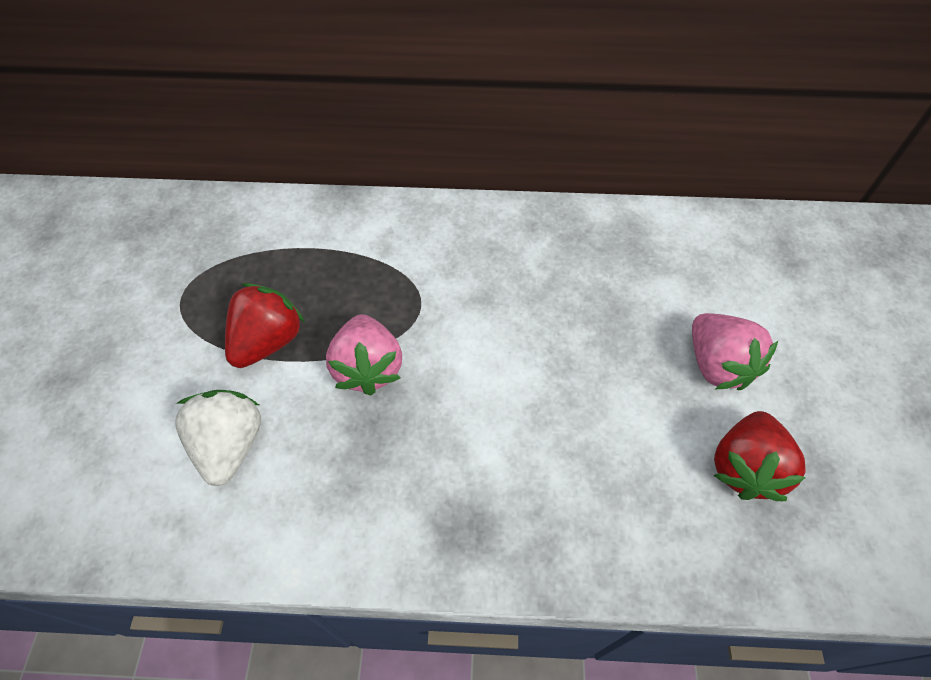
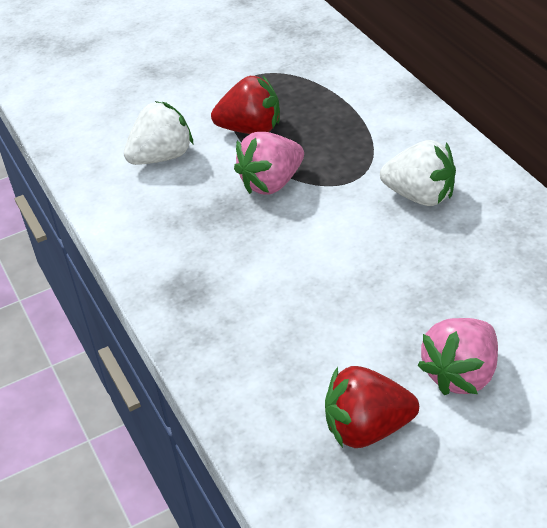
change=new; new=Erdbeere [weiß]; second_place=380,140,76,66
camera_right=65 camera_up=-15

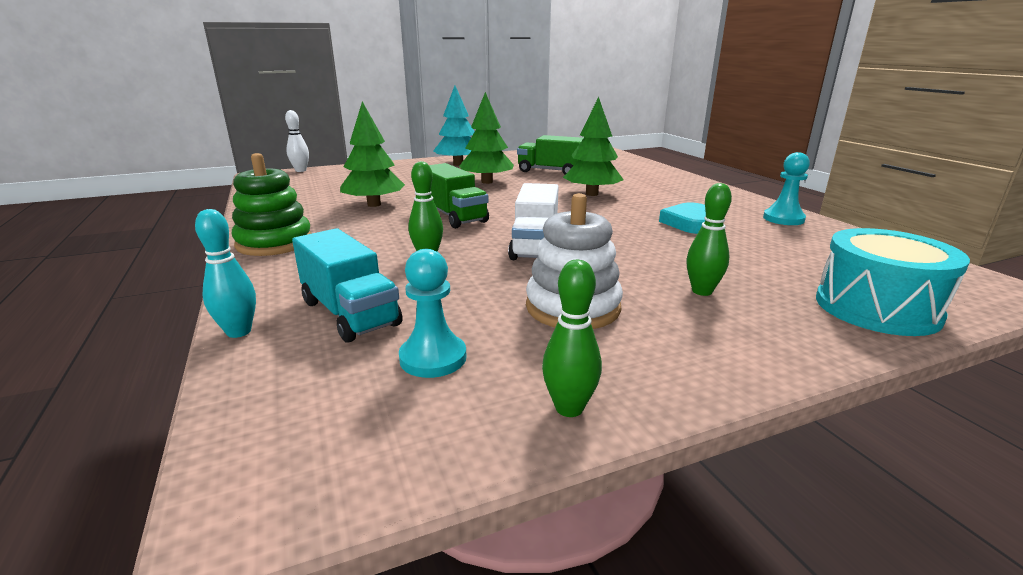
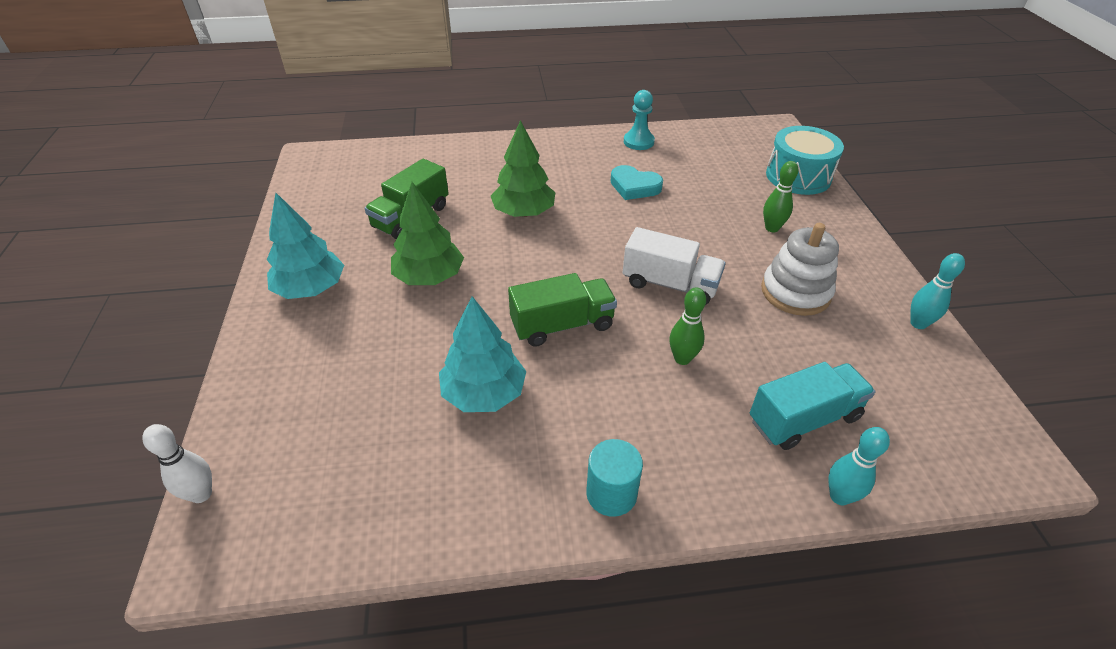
change=gone; old=Bauer [türkis]; first_place=399,249,67,129
change=swapped; old=Stapelspielzeug [grün]; new=Vollzylinder [türkis]; first_place=232,153,80,103; second_place=586,439,57,78
change=repainted; old=Baum [grün]; new=Baum [türkis]; first_place=340,101,65,106; second_place=439,296,87,116
change=repainted; old=Bowlingkegel [grün]; new=Bowlingkegel [türkis]; first_place=542,260,60,157; second_place=910,253,55,76
camera_right=-75 camera_up=20

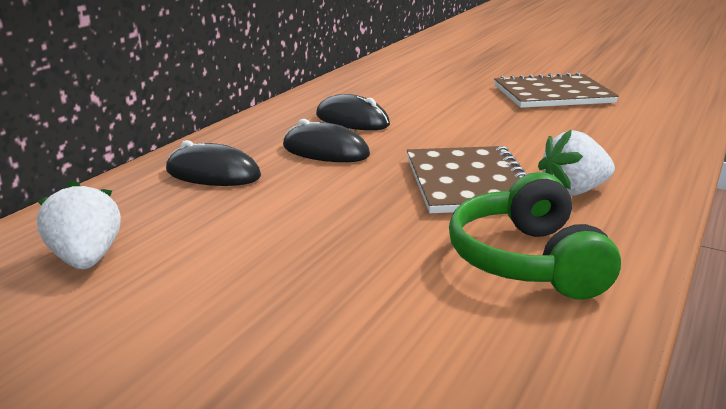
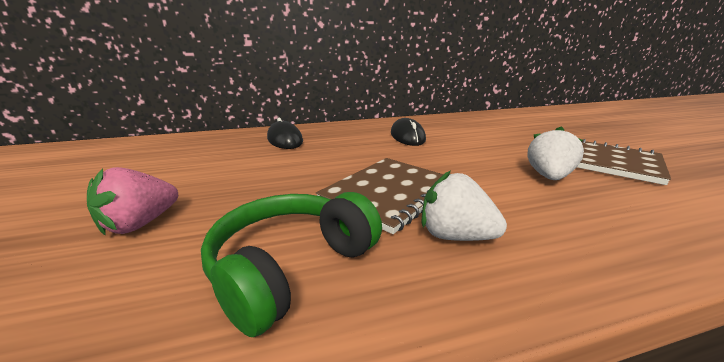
change=gone; old=Computermaus [schwarz]; first_place=283,119,87,43
change=new; new=Erdbeere [rosa]; second_place=87,167,91,69
change=shifted; old=Erdbeere [weiß]; first_place=37,180,84,89; second_place=527,126,57,54
camera_right=45 camera_up=0

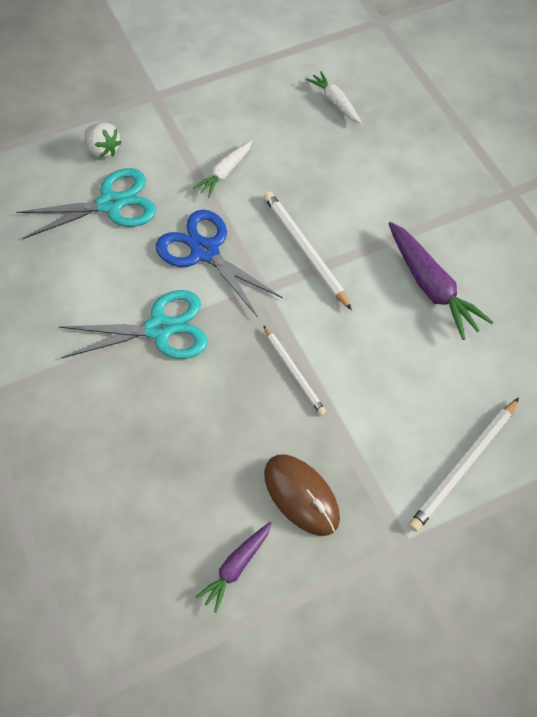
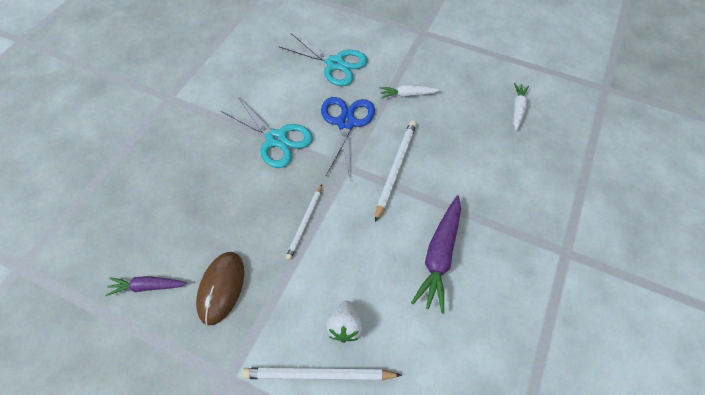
change=shifted; old=Erdbeere [weiß]; first_place=84,123,38,35; second_place=326,301,36,42
camera_right=50 camera_up=0

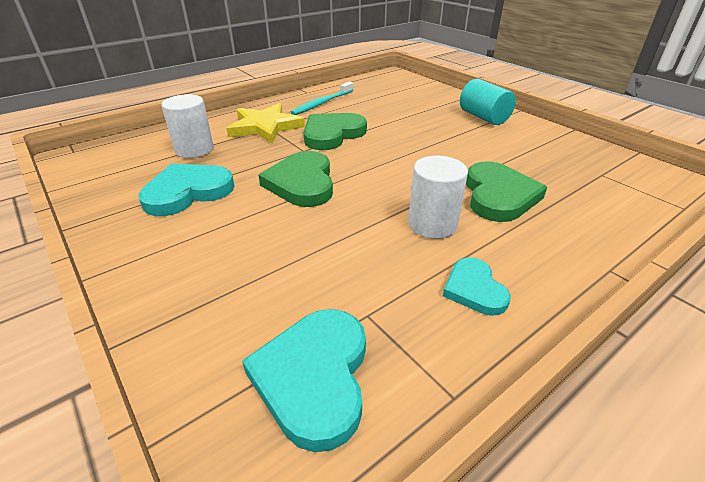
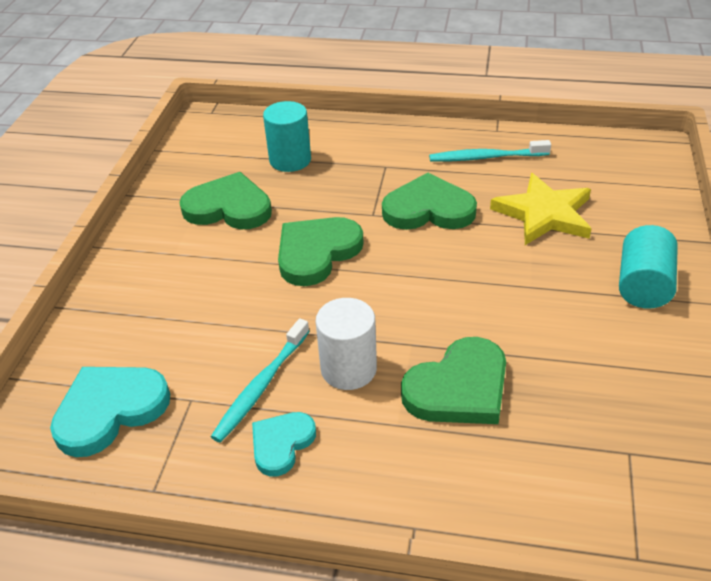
change=new; new=Zahnbürste [türkis]; second_place=211,318,99,125
change=shifted; old=Stern [gelb]; first_place=226,103,79,40; second_place=490,173,102,72
change=repainted; old=Herz [türkis]; new=Herz [grün]; first_place=138,163,96,53; second_place=180,172,92,57
change=repainted; old=Vollzylinder [weiß]; new=Vollzylinder [türkis]; first_place=161,94,53,64; second_place=263,101,48,71
camera_right=50 camera_up=5

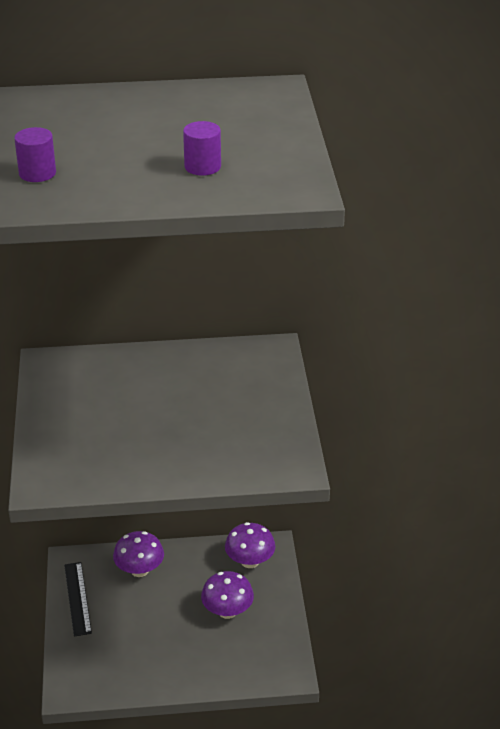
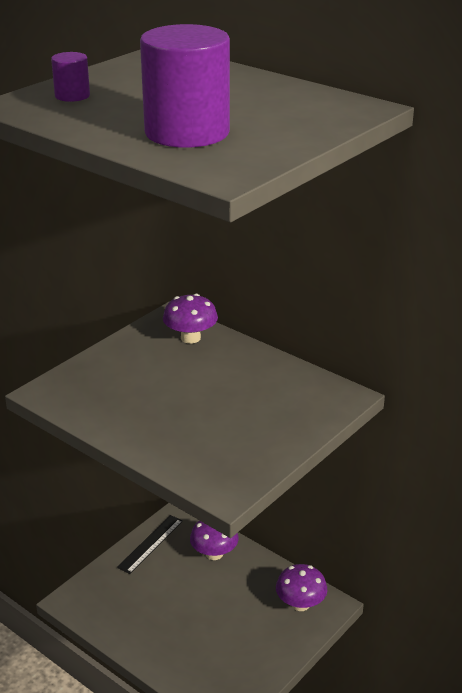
change=shifted; old=Pilz [lila]; first_place=201,571,53,48; second_place=163,294,55,50
change=scaled; old=Vollzylinder [lila]; first_place=183,121,38,55; second_place=140,24,90,124; factor=2.23
camera_right=45 camera_up=-5

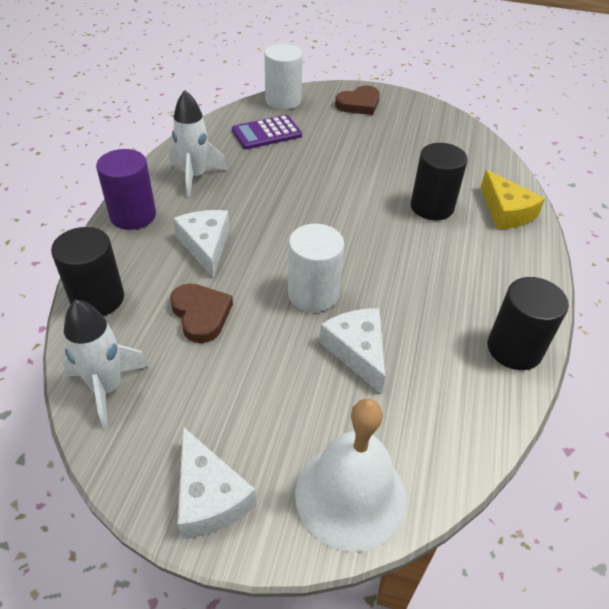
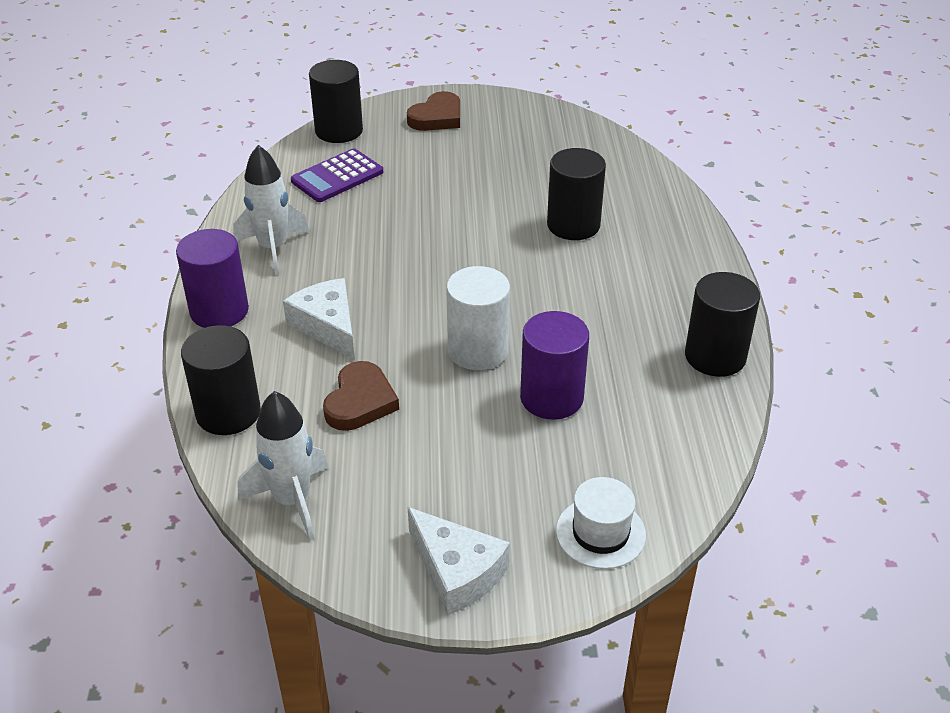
change=gone; old=Käse [gelb]; first_place=480,170,65,59
change=swapped; old=Glocke [weiß]; new=Hut [weiß]; first_place=295,399,112,153; second_place=556,477,90,92
change=swapped; old=Käse [weiß]; new=Vollzylinder [lila]; first_place=319,308,66,86; second_place=520,311,69,109
change=repainted; old=Vollzylinder [weiß]; new=Vollzylinder [schwarz]; first_place=265,44,38,66; second_place=309,60,54,83
change=rotated; old=Herz [braun]; first_place=170,284,63,59; second_place=323,361,76,70; degrees=60
camera_right=-15 camera_up=-5

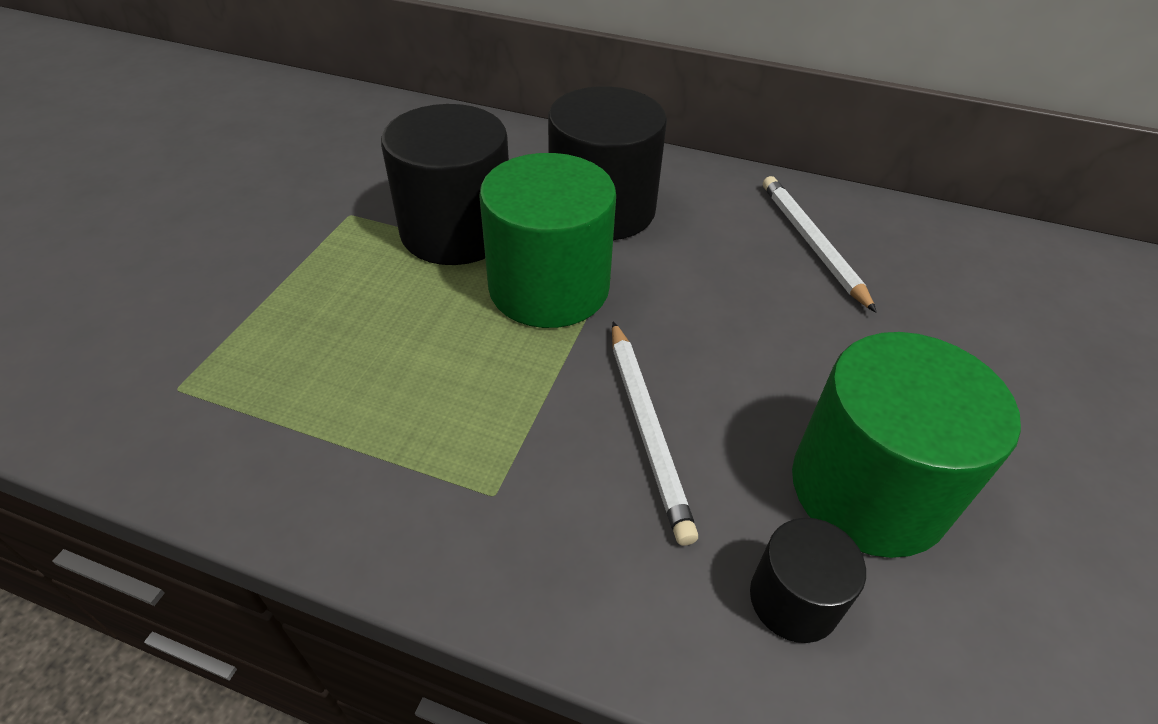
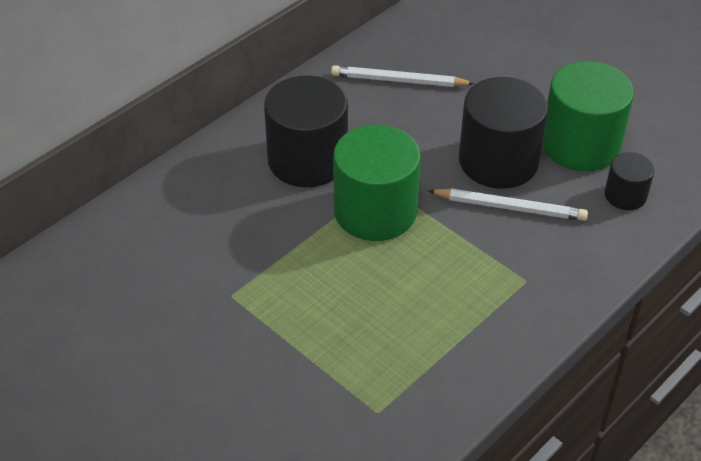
change=shifted; old=Vollzylinder [schwarz]; first_place=381,104,128,161; second_place=459,77,90,112
camera_right=-65 camera_up=0

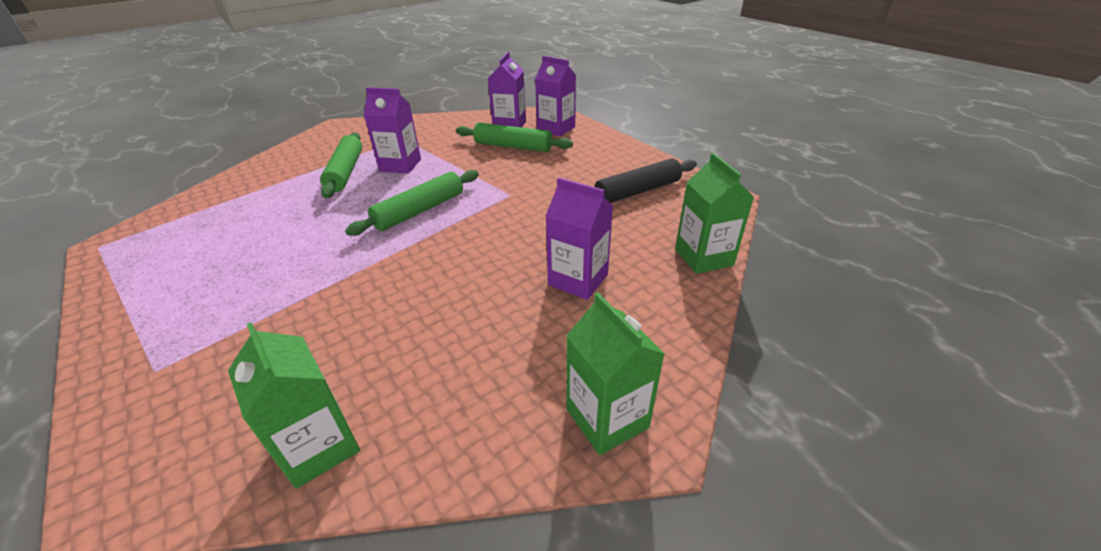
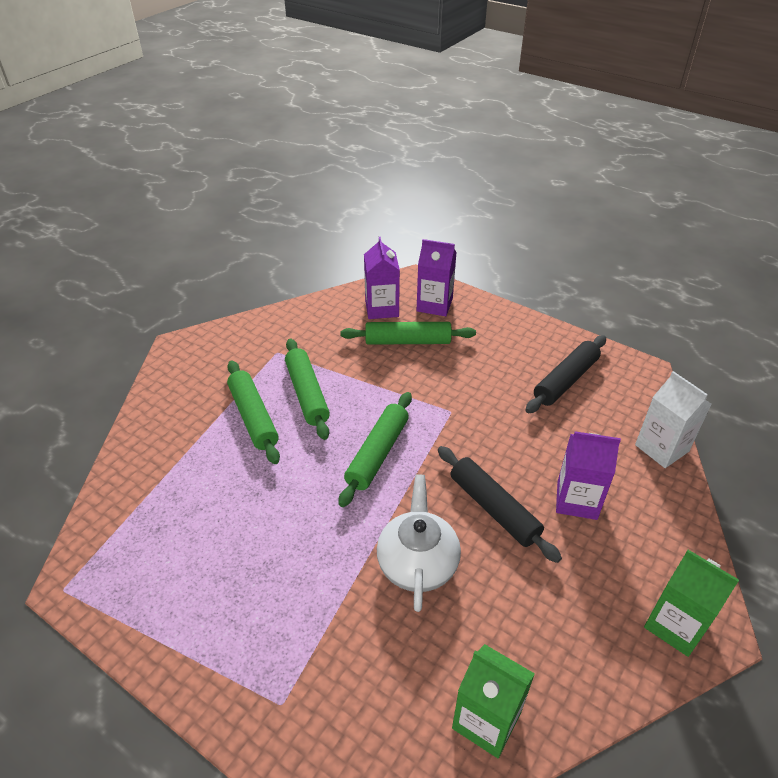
change=new; new=Teekanne [weiß]; second_place=377,475,84,137
change=new; new=Nudelholz [schwarz]; second_place=438,446,124,117
change=swapped; old=Getränkekarton [lila]; new=Nudelholz [grün]; first_place=364,87,57,86; second_place=285,338,45,102
change=repainted; old=Getränkekarton [grün]; new=Getränkekarton [weiß]; first_place=675,153,79,121; second_place=635,371,76,97
camera_right=-20 camera_up=5

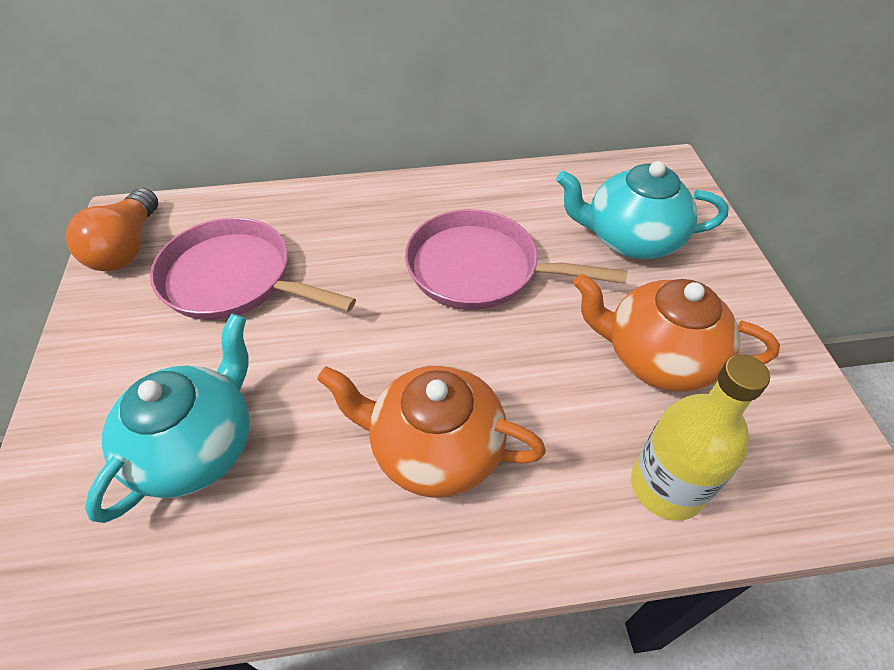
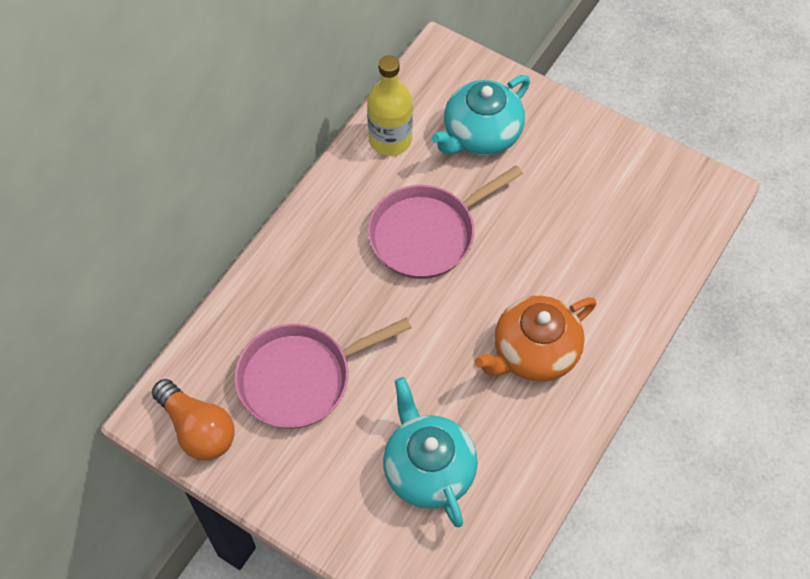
change=gone; old=Teekanne [orange]; first_place=573,274,207,118
change=shifted; old=Flasche [gelb]; first_place=631,354,139,167; second_place=367,55,46,101
camera_right=-50 camera_up=10

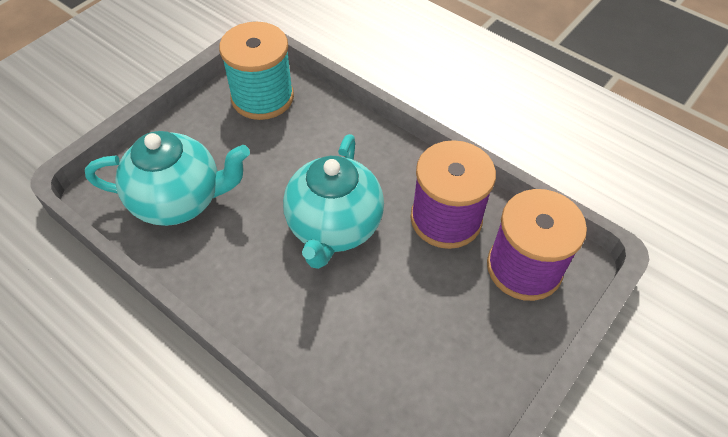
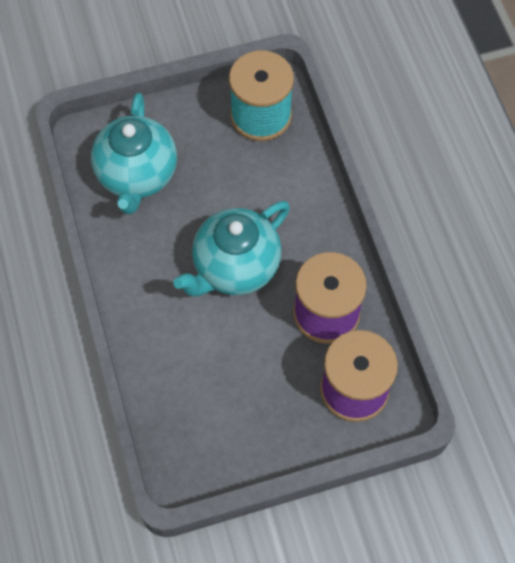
change=rotated; old=Teekanne [türkis]; first_place=85,131,165,95; second_place=91,93,86,121; degrees=60
camera_right=35 camera_up=10

